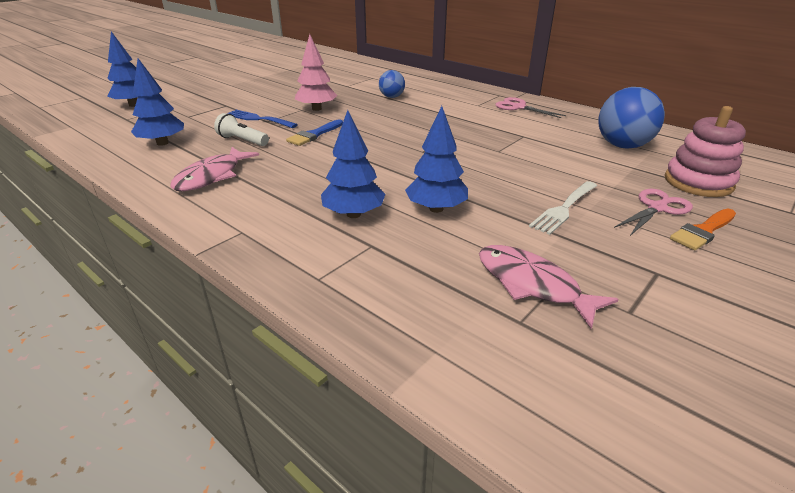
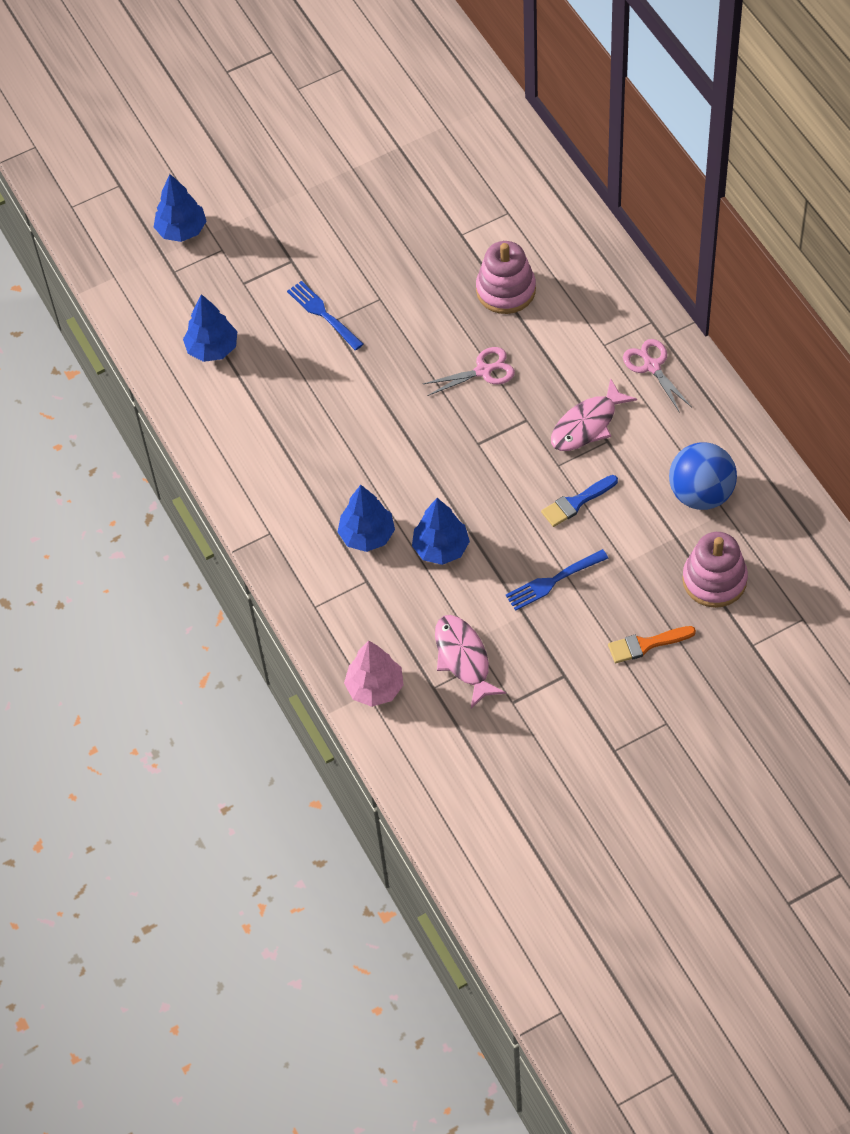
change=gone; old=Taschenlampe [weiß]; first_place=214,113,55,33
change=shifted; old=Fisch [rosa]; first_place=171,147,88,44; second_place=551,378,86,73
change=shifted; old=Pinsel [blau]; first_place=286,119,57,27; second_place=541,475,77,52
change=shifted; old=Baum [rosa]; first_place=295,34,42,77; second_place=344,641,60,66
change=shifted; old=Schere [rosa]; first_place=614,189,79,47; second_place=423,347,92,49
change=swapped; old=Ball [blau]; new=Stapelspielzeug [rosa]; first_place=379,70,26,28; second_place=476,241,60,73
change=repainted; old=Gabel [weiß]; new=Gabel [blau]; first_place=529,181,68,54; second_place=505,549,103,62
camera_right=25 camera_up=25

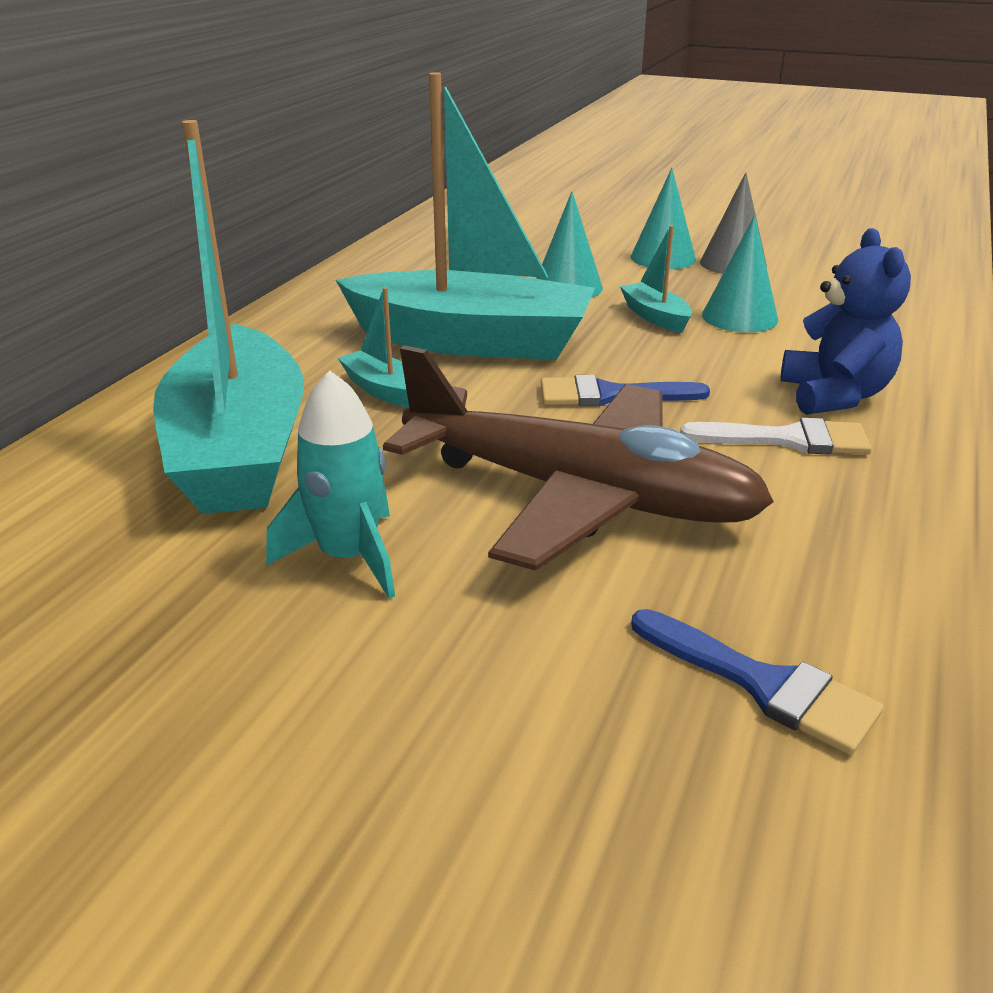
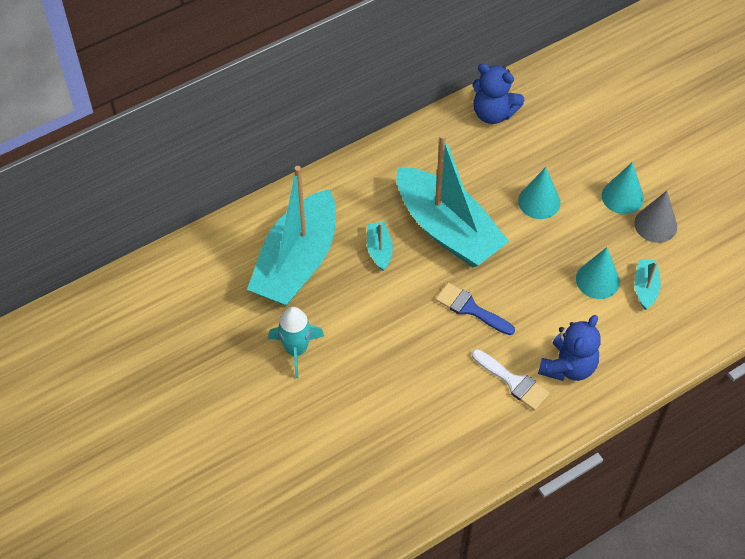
change=gone; old=Flugzeug [braun]; first_place=383,345,391,226
change=gone; old=Pinsel [blau]; first_place=631,609,253,146
change=new; new=Teddybär [blau]; second_place=473,63,51,61
change=shifted; old=Boot [türkis]; first_place=620,225,72,108; second_place=634,259,27,51
camera_right=35 camera_up=25

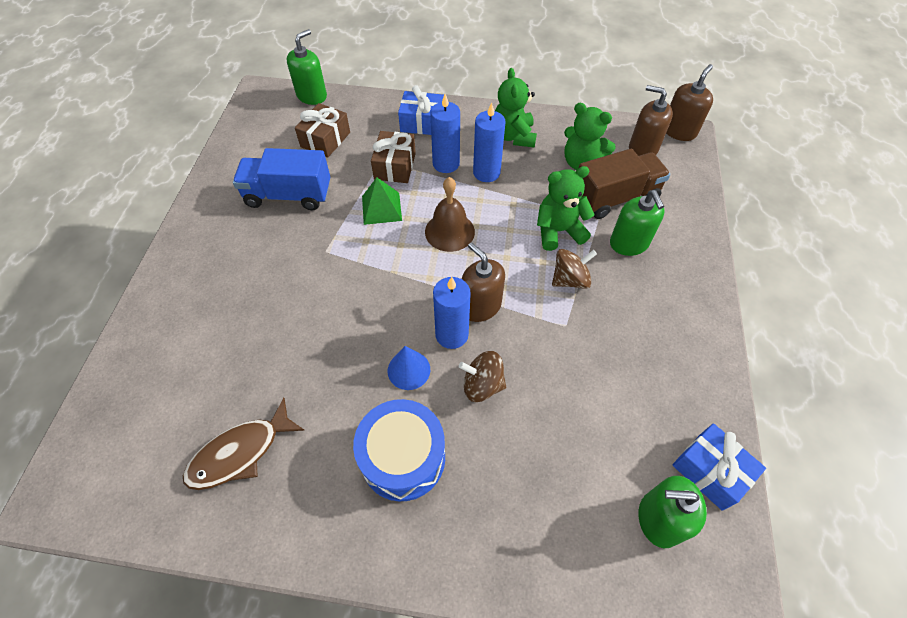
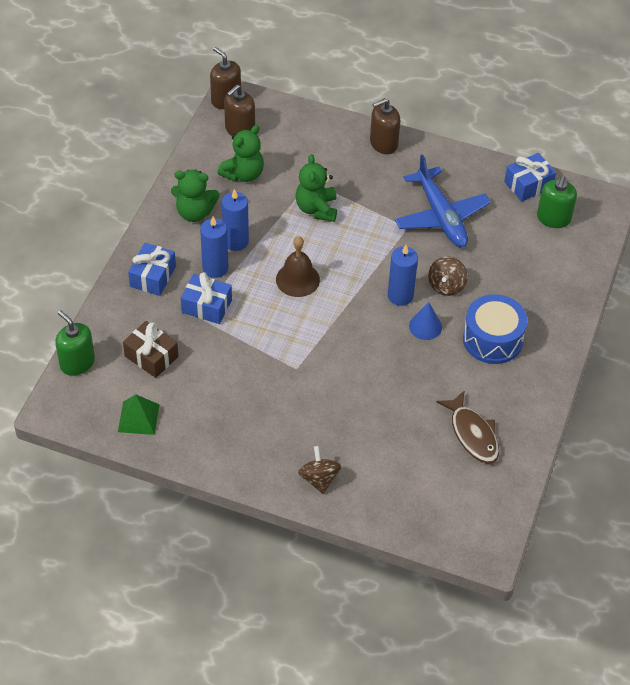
change=gone; old=Lastwagen [blau]; first_place=233,148,97,62
change=gone; old=Lastwagen [braun]; first_place=578,149,92,70
change=gone; old=Seifenspender [grün]; first_place=610,190,55,66
change=new; new=Flugzeug [blau]; second_place=395,154,96,94
change=shifted; old=Pyramide [grün]; first_place=362,177,40,48; second_place=118,394,42,41
change=shifted; old=Seifenspender [braun]; first_place=462,242,43,80; second_place=370,98,30,56
change=shifted; old=Kreisel [braun]; first_place=552,249,45,40; second_place=298,446,43,48
change=repainted; old=Geschenk [braun]; new=Geschenk [blau]; first_place=371,131,45,52; second_place=181,272,51,52
camera_right=-80 camera_up=-5

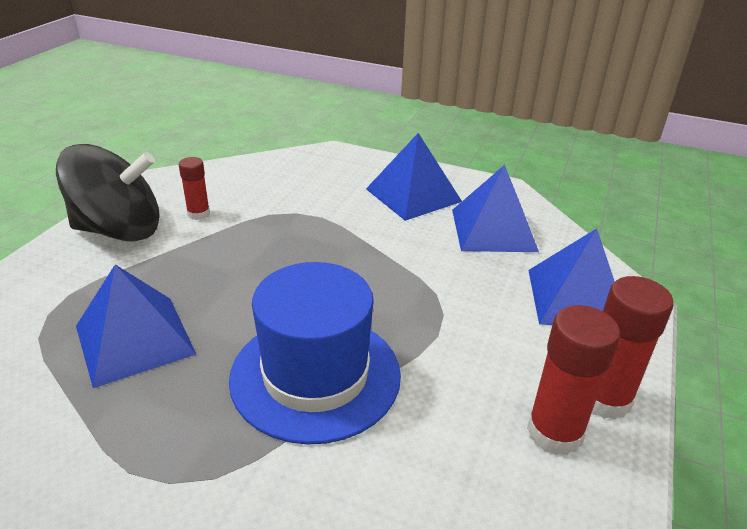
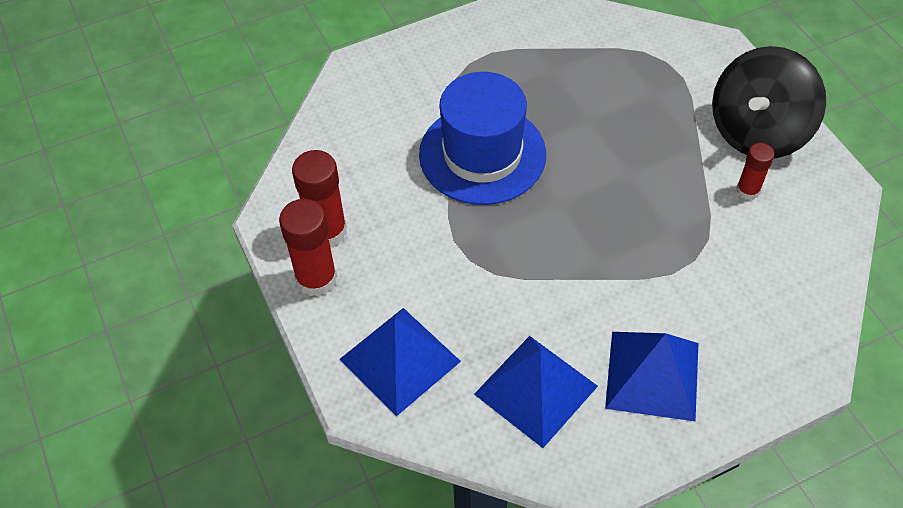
change=gone; old=Pyramide [blau]; first_place=76,265,120,123
camera_right=135 camera_up=20

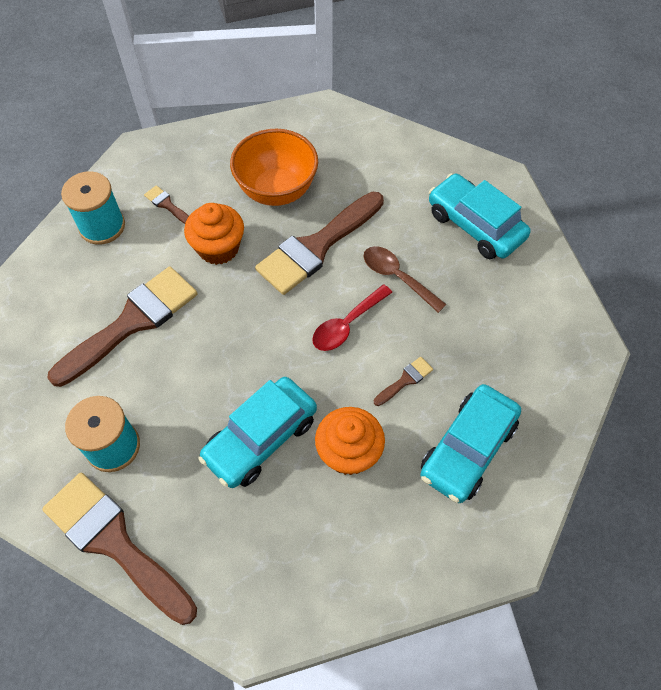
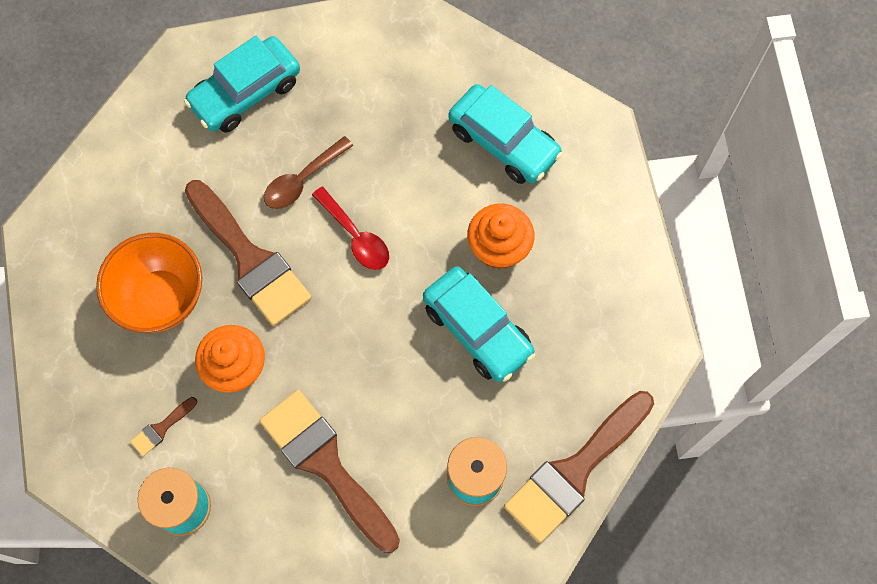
change=gone; old=Pinsel [braun]; first_place=374,357,59,49
camera_right=-85 camera_up=10

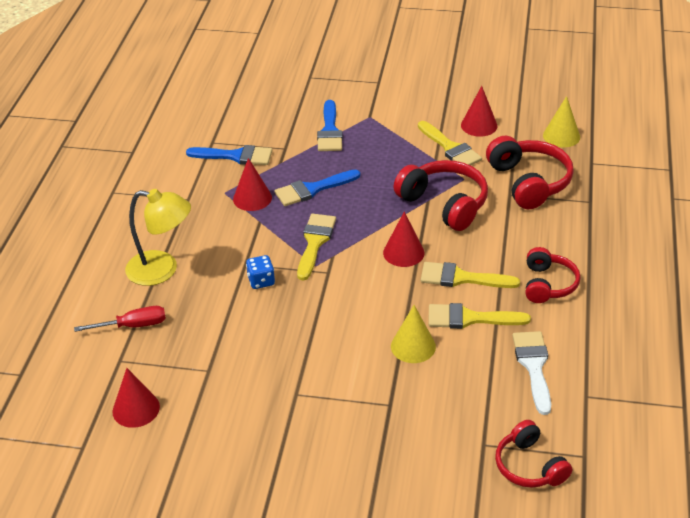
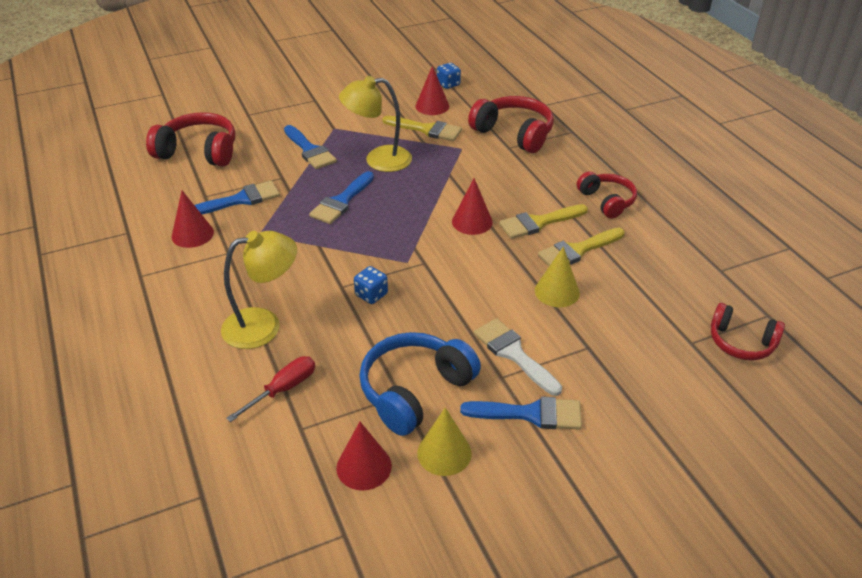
change=gone; old=Pinsel [gelb]; first_place=297,214,39,66
change=new; new=Lampe [gelb]; second_place=339,76,73,96
change=new; new=Kopfhörer [blau]; second_place=359,332,122,104
change=new; new=Spielwürfel [blau]; second_place=437,63,24,26
change=new; new=Pinsel [blau]; second_place=460,396,122,34
change=shifted; old=Kegel [rot]; first_place=233,158,39,53; second_place=172,191,42,57
change=shifted; old=Kopfhörer [rot]; first_place=394,160,94,71; second_place=146,112,89,55
change=shifted; old=Pinsel [weiß]; first_place=512,331,39,84; second_place=474,318,88,78
change=shifted; old=Kegel [gelb]; first_place=543,96,37,52; second_place=417,407,55,69
camera_right=-35 camera_up=0

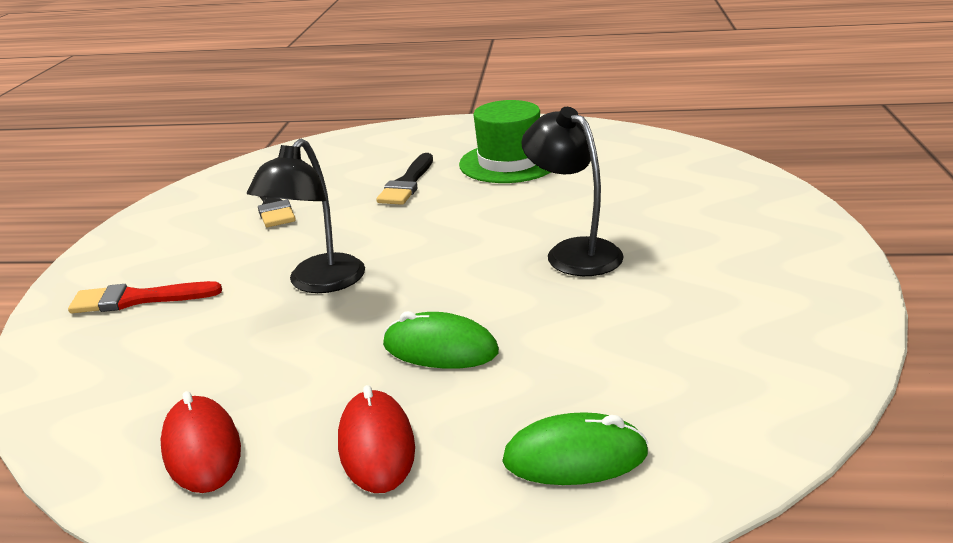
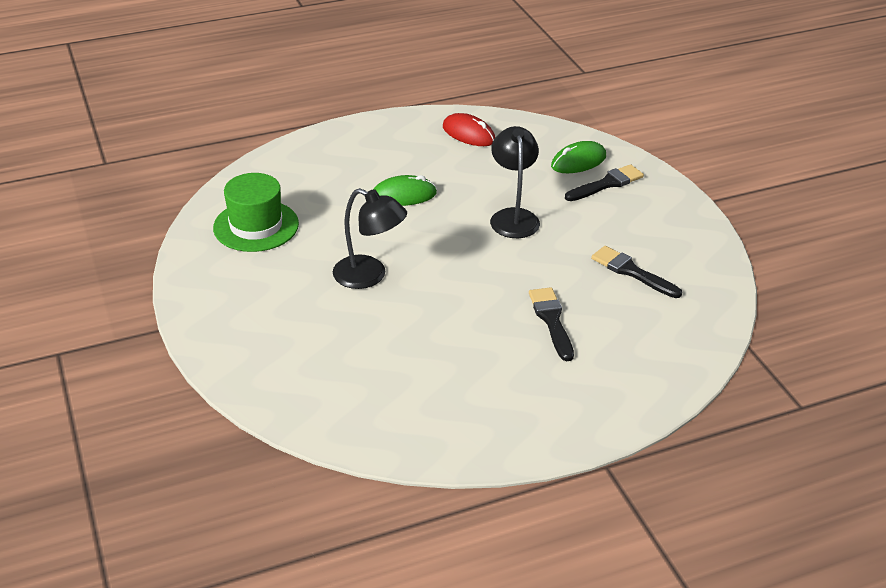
change=gone; old=Computermaus [rot]; first_place=338,385,77,108
change=shifted; old=Hut [grün]; first_place=459,100,92,83; second_place=213,173,86,79
change=shifted; old=Computermaus [grün]; first_place=502,412,146,73; second_place=551,141,55,32
change=repainted; old=Pinsel [rot]; new=Pinsel [schwarz]; first_place=68,281,154,32; second_place=565,164,79,37
camera_right=150 camera_up=10

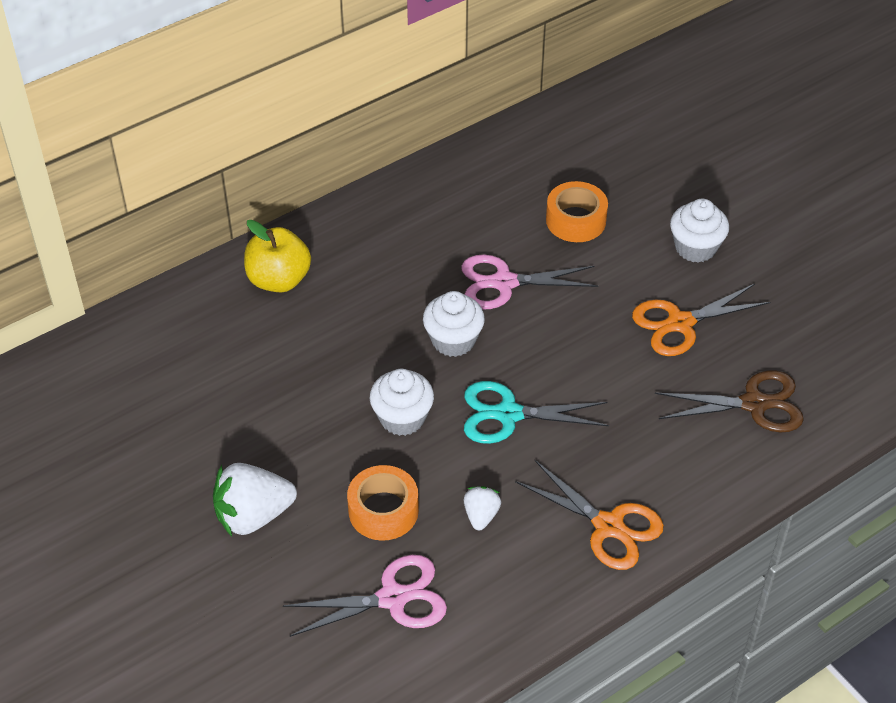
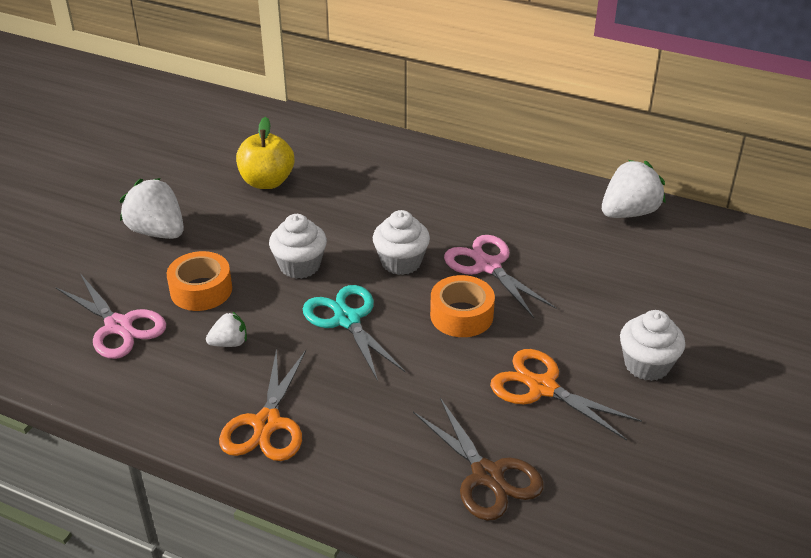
change=new; new=Erdbeere [weiß]; second_place=602,160,64,58
change=shifted; old=Apfel [gelb]; first_place=244,220,67,72; second_place=236,117,58,72
change=shifted; old=Klebeband [orange]; first_place=546,181,62,61; second_place=430,275,65,62
camera_right=60 camera_up=-10

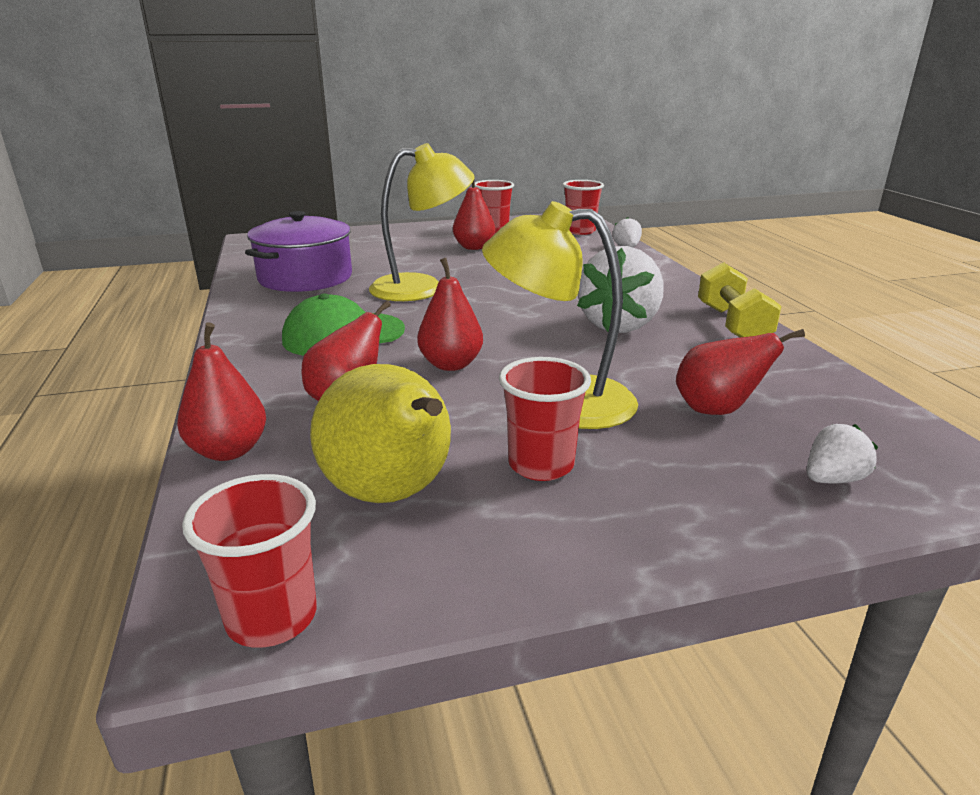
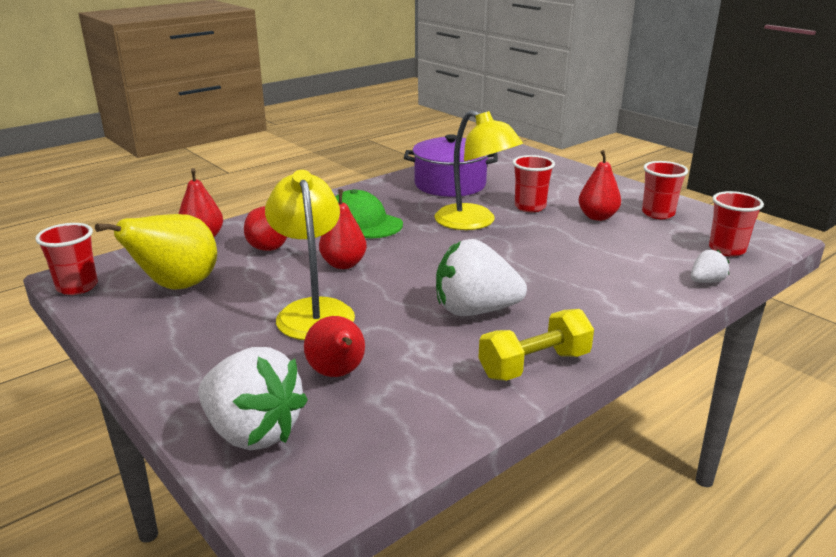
change=shifted; old=Becher [rot]; first_place=499,357,92,124; second_place=513,155,42,57
change=scaled; old=Erdbeere [weiß]; first_place=807,424,71,59; second_place=198,347,110,104; factor=2.1
camera_right=65 camera_up=0

